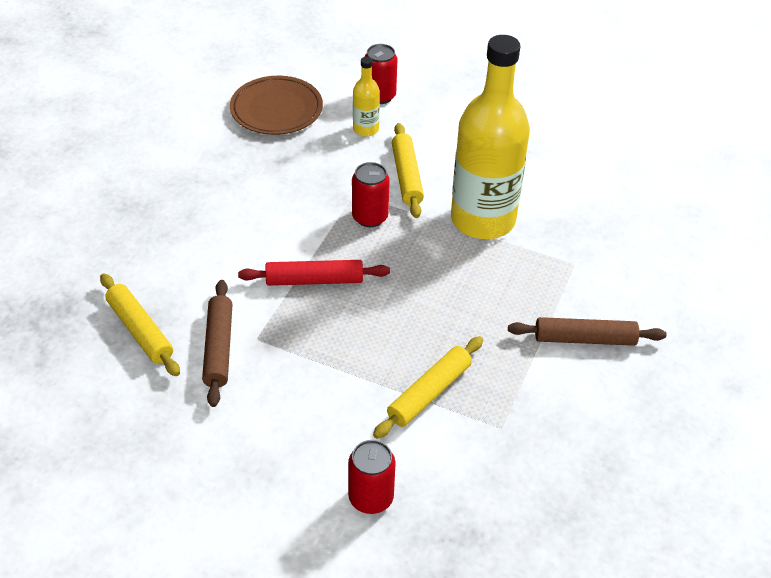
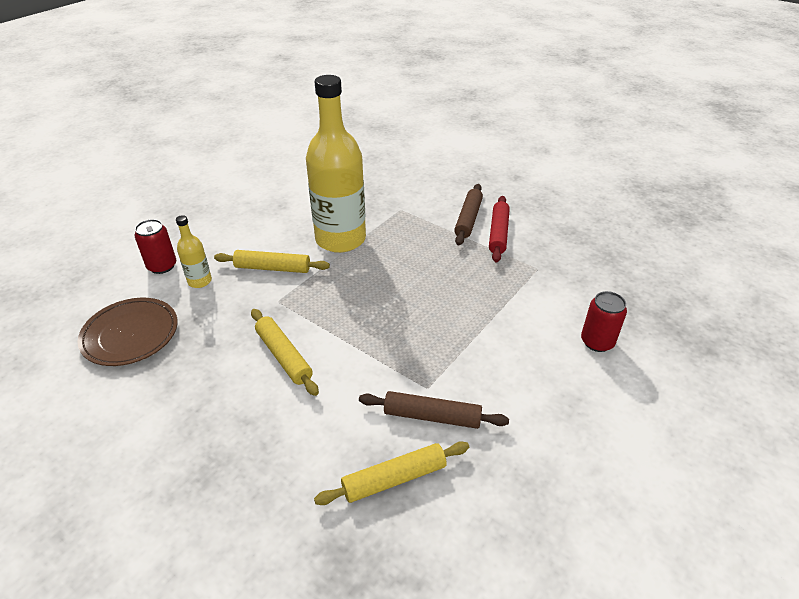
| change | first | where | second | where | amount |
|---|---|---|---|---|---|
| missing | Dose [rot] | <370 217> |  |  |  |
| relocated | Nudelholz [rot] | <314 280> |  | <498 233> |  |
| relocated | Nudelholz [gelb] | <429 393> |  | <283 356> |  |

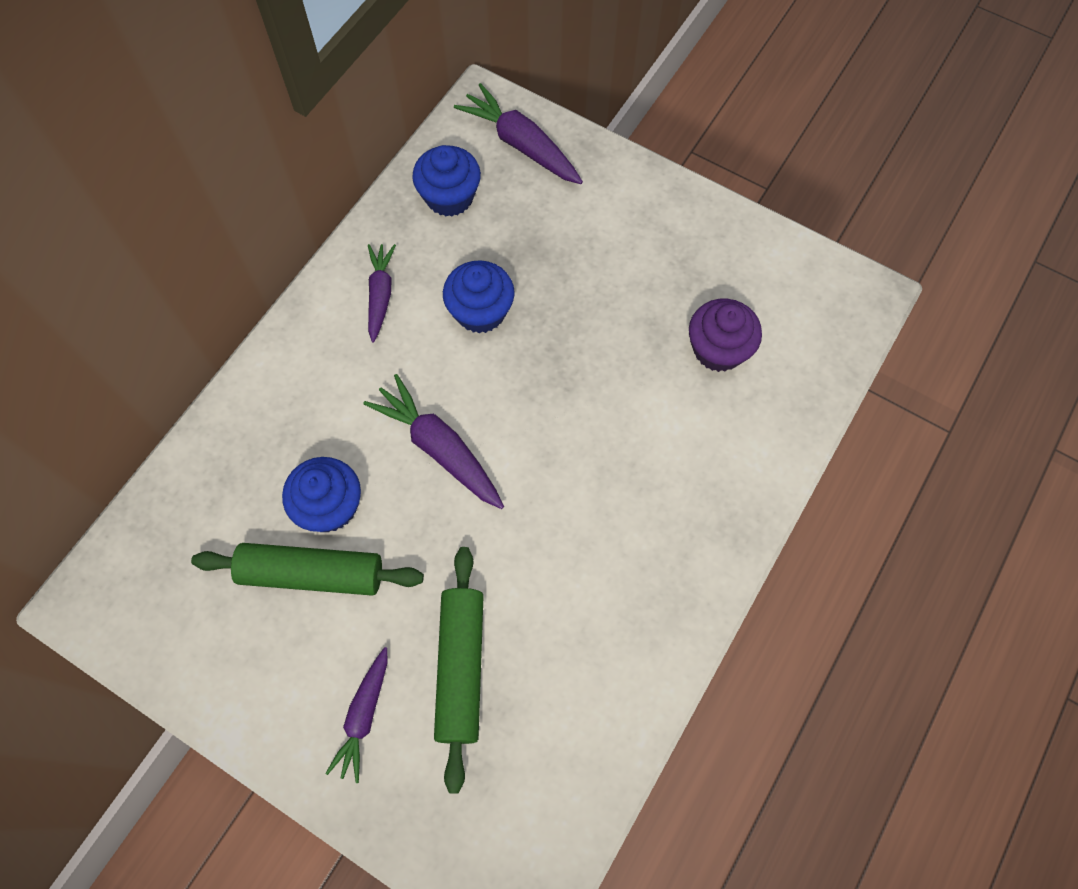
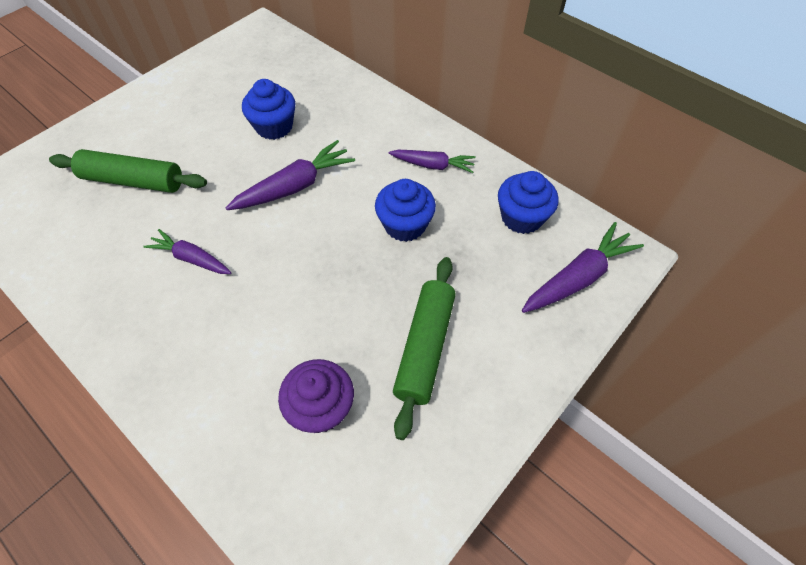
| change | first | where | second | where | amount |
|---|---|---|---|---|---|
| relocated | Nudelholz [grün] | <312 573> |  | <425 347> |  |
| relocated | Karotte [lila] | <364 715> |  | <192 259> |  |

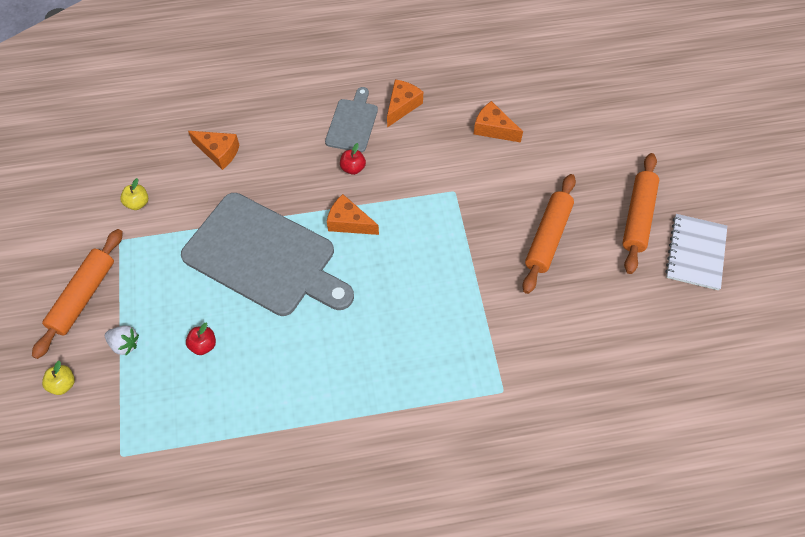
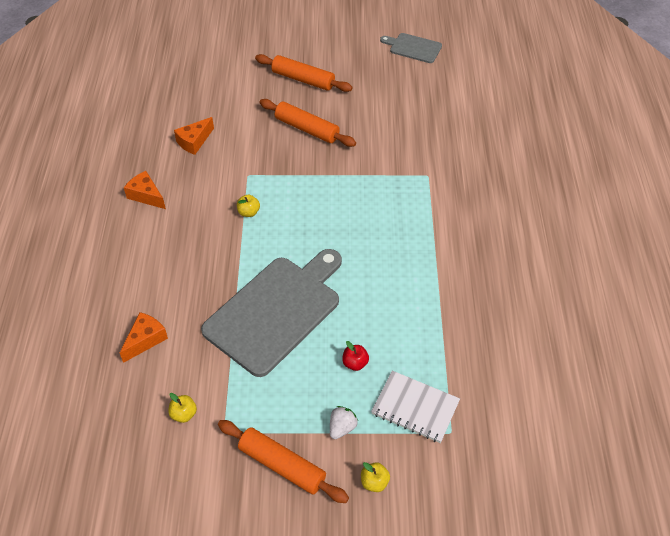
| change | first | where | second | where | amount |
|---|---|---|---|---|---|
| missing | Käse [orange] | <349 222> |  |  |  |
| missing | Apfel [rot] | <353 168> |  |  |  |
| appeared |  |  | Apfel [gelb] | <248 212> |  |
| relocated | Schneidebrett [grau] | <352 123> |  | <413 48> |  |
| relocated | Notizbuch [weiß] | <695 253> |  | <415 408> |  |

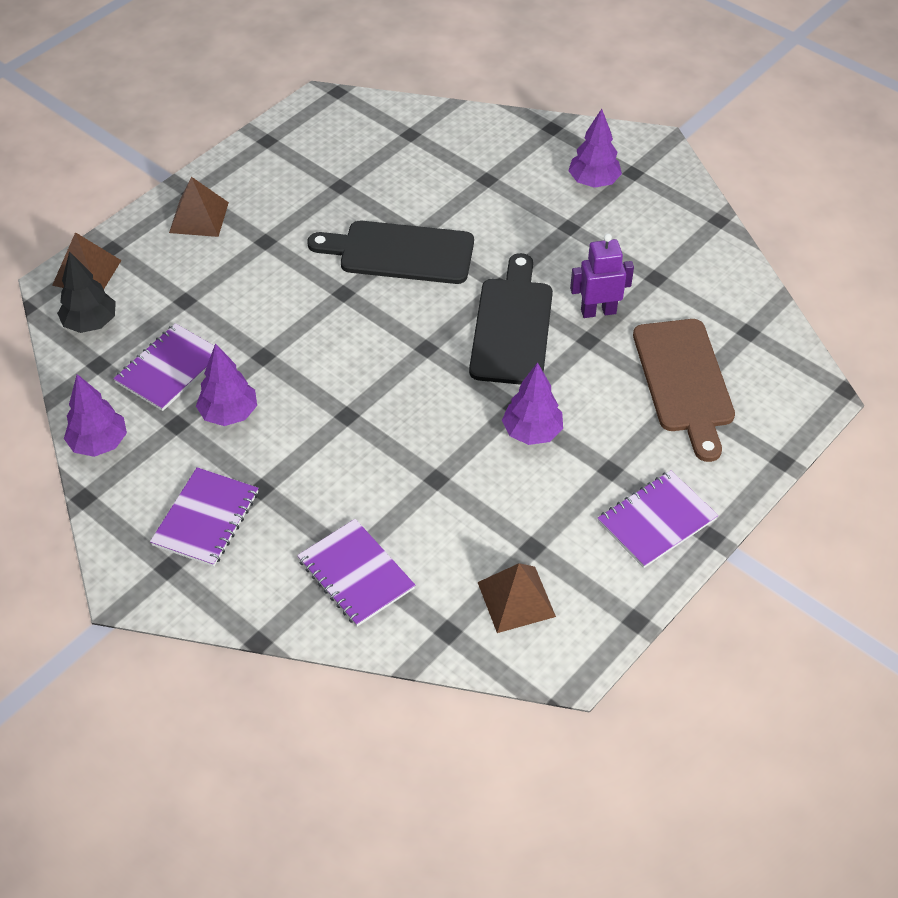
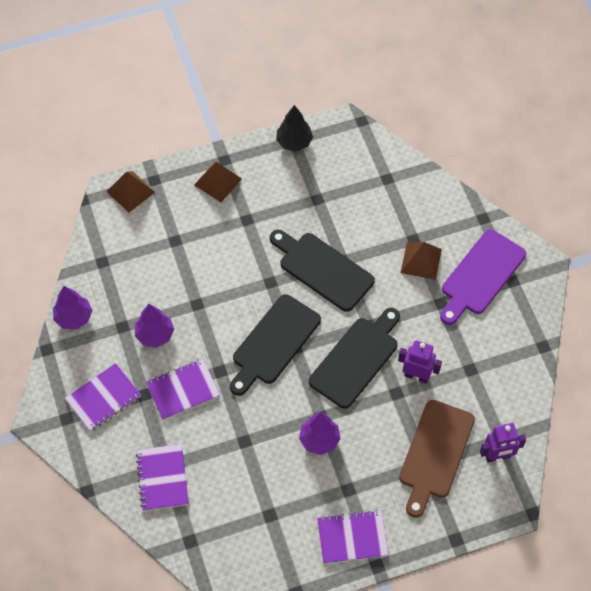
| change | first | where | second | where | amount |
|---|---|---|---|---|---|
| appeared |  |  | Schneidebrett [schwarz] | <274 343> |  |
| appeared |  |  | Roboter [lila] | <497 456> |  |
| relocated | Baum [schwarz] | <90 323> |  | <294 142> |  |
| relocated | Notizbuch [lila] | <169 369> |  | <183 390> |  |
| relocated | Pyramide [braun] | <516 599> |  | <421 260> |  |
| exchanged | Baum [lila] | <593 182> | Schneidebrett [lila] | <481 275> |  |

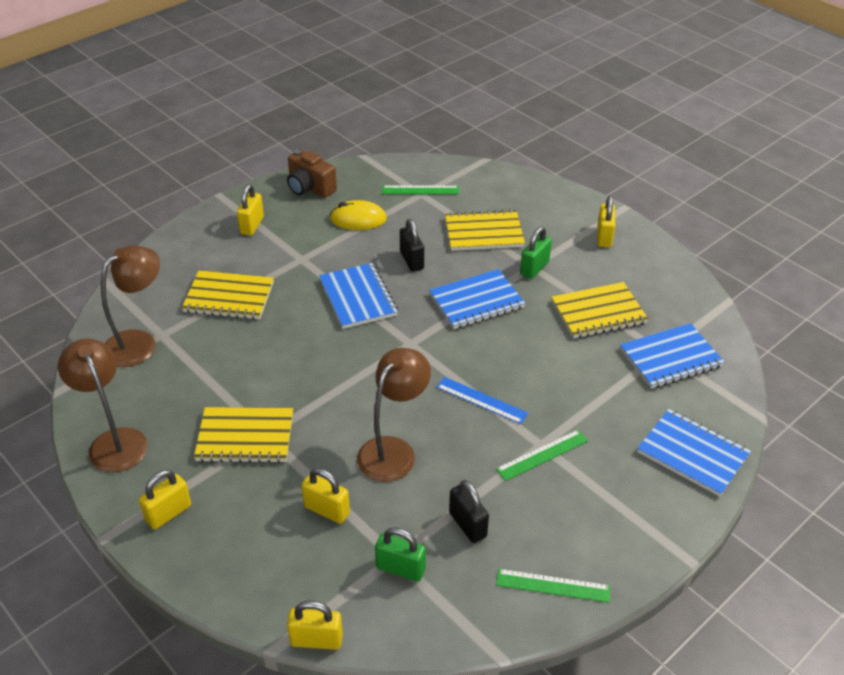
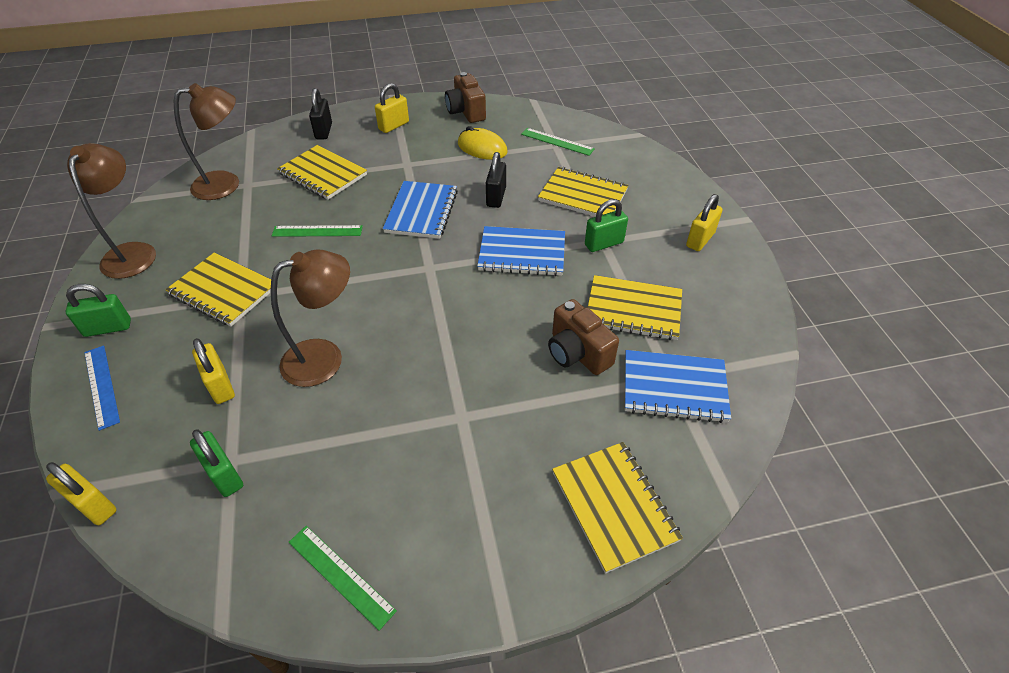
| change | first | where | second | where | amount |
|---|---|---|---|---|---|
| appeared |  |  | Kamera [braun] | <577 353> |  |
| relocated | Lineal [blau] | <481 400> |  | <101 386> |  |
| relocated | Vorhängeschloss [schwarz] | <467 524> |  | <324 131> |  |
| relocated | Lineal [grün] | <542 455> |  | <317 231> |  |
| colour | Vorhängeschloss [gelb] | <168 513> | Vorhängeschloss [grün] | <108 328> |  |
| colour | Notizbuch [blau] | <692 454> | Notizbuch [gelb] | <614 506> |  |

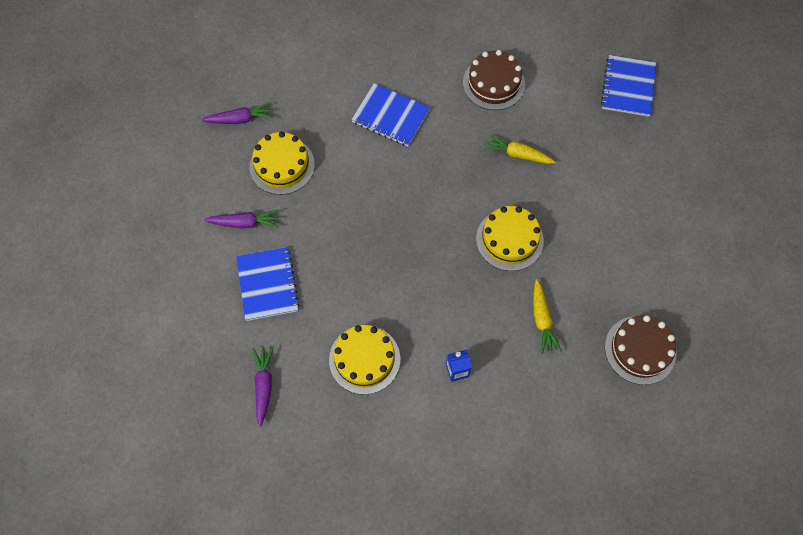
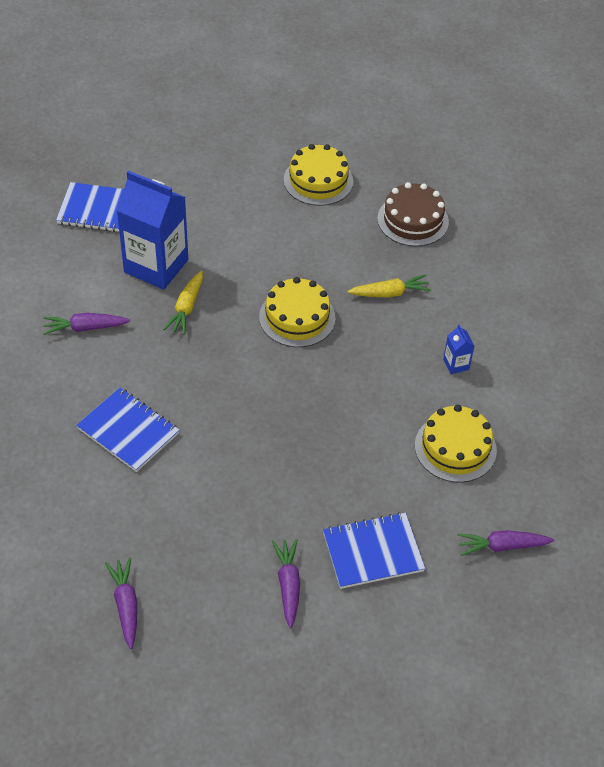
| change | first | where | second | where | amount |
|---|---|---|---|---|---|
| appeared |  |  | Getränkekarton [blau] | <156 266> |  |
| relocated | Kuchen [gelb] | <282 165> |  | <318 180> |  |
| exchanged | Kuchen [braun] | <493 83> | Karotte [lila] | <85 328> |  |
| spun | Notizbuch [blau] | <390 116> |  | <128 431> | 75 degrees counterclockwise |

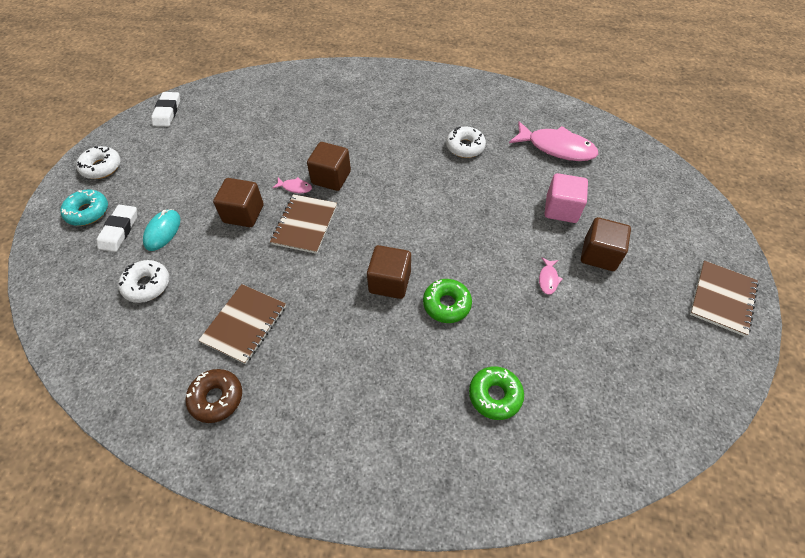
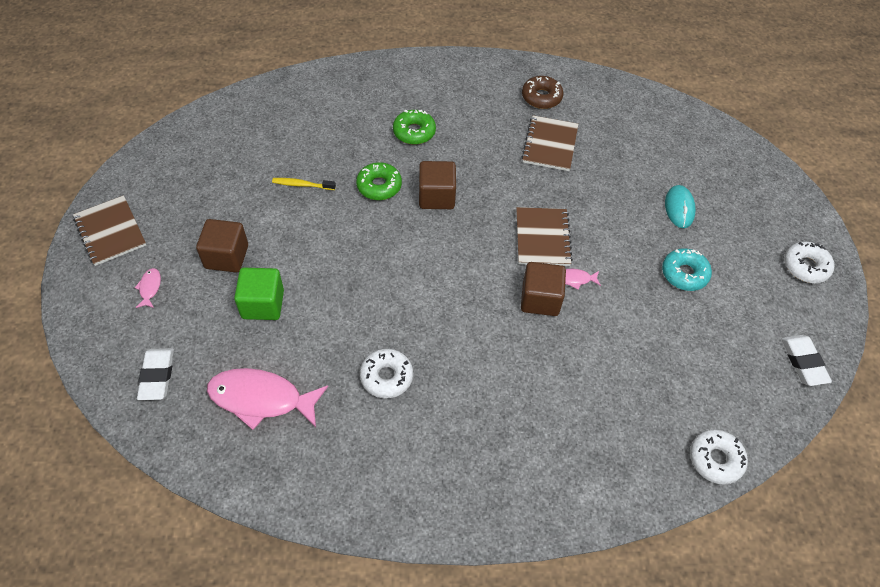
| change | first | where | second | where | amount |
|---|---|---|---|---|---|
| missing | Kubus [braun] | <243 213> |  |  |  |
| appeared |  |  | Zahnbürste [gelb] | <302 185> |  |
| relocated | Donut [türkis] | <88 212> |  | <684 274> |  |
| relocated | Radiergummi [weiß] | <119 230> |  | <157 376> |  |
| relocated | Donut [weiß] | <147 285> |  | <715 459> |  |
| relocated | Donut [grün] | <495 395> |  | <414 132> |  |
| relocated | Fisch [rosa] | <548 279> |  | <150 288> |  |
| colour | Kubus [rosa] | <561 209> | Kubus [grün] | <263 304> |  |
| spun | Notizbuch [braun] | <722 299> |  | <110 232> | 45 degrees counterclockwise |

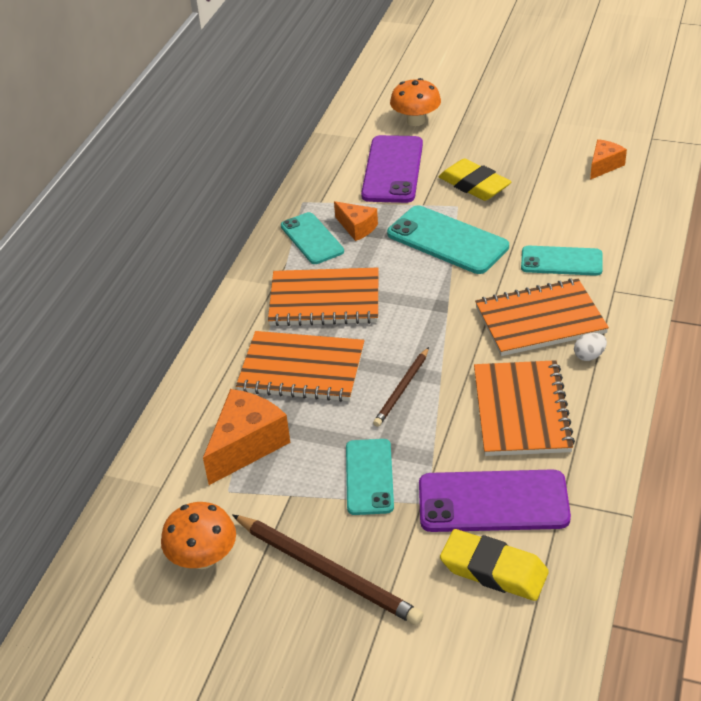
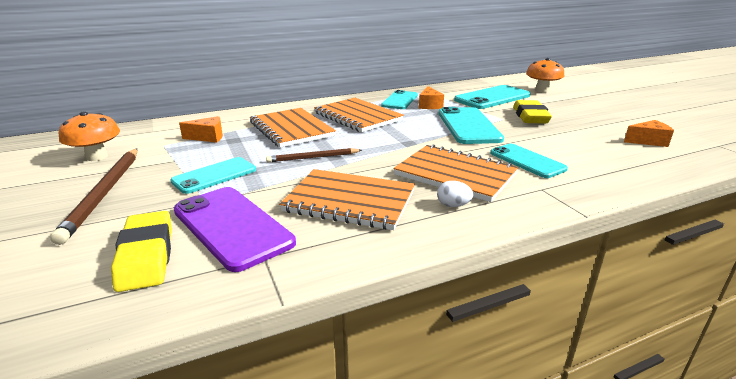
| change | first | where | second | where | amount |
|---|---|---|---|---|---|
| colour | Handy [lila] | <392 170> | Handy [türkis] | <492 98> |  |
| spun | Notizbuch [orange] | <521 410> |  | <349 201> | 60 degrees clockwise |
| size | Käse [orange] | <246 445> |  | <208 137> | x0.59 |

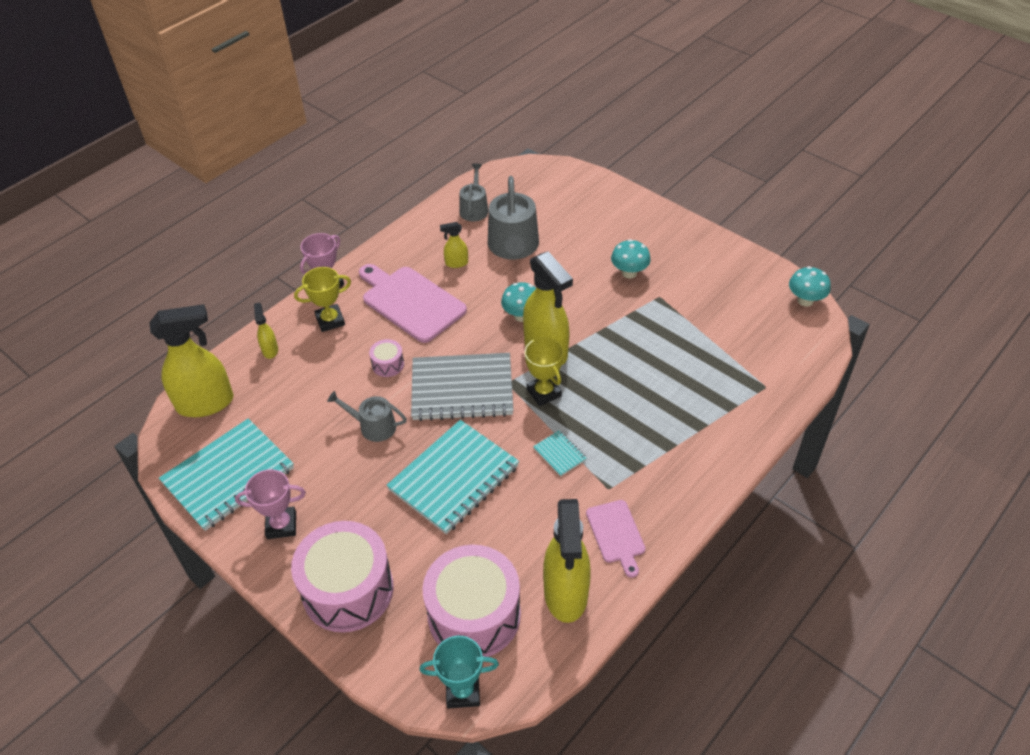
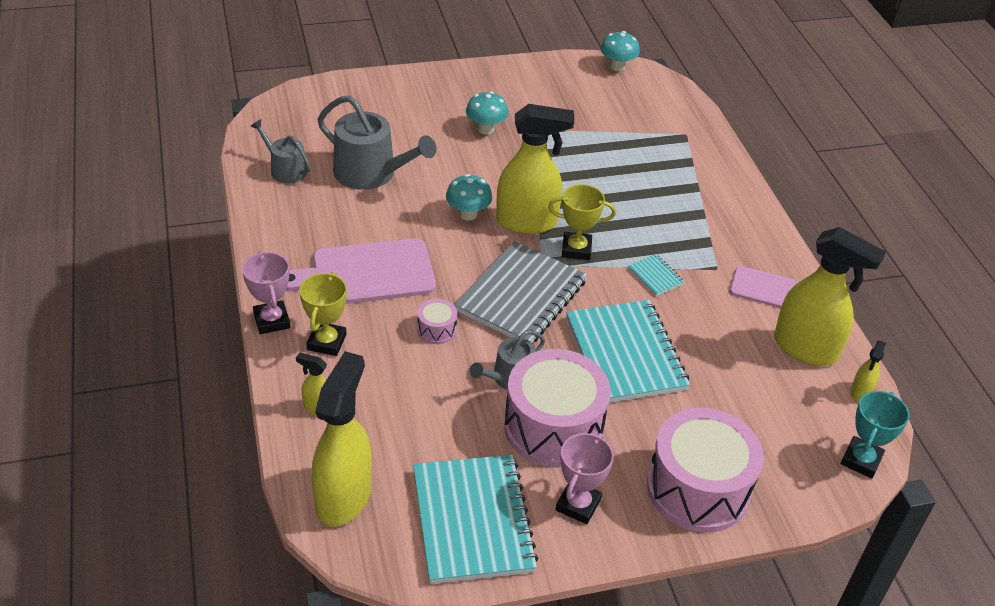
| change | first | where | second | where | amount |
|---|---|---|---|---|---|
| relocated | Trommel [rosa] | <474 615> |  | <553 427> |  |
| relocated | Sprühflasche [gelb] | <456 263> |  | <860 392> |  |
| spun | Notizbuch [türkis] | <560 454> |  | <655 276> | 60 degrees clockwise |

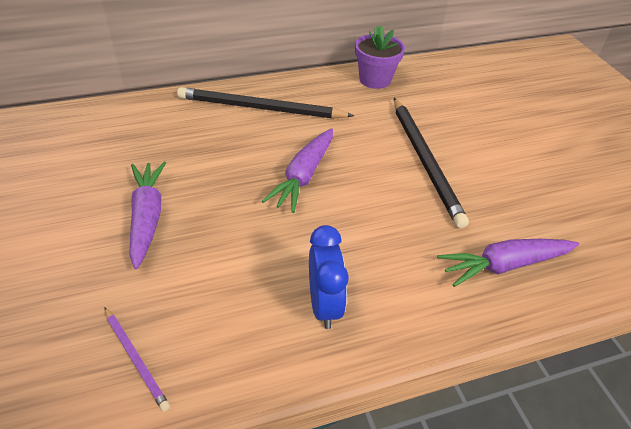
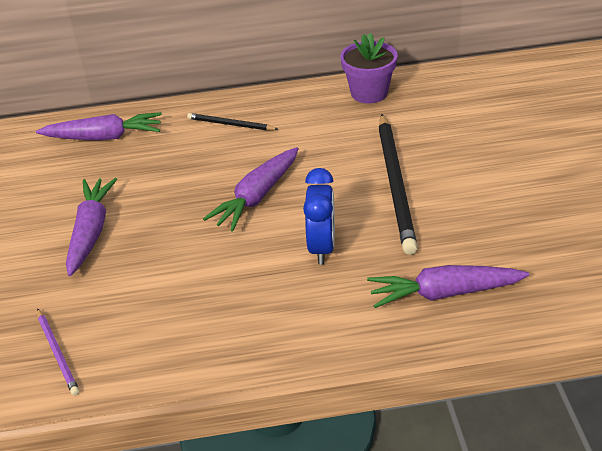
| change | first | where | second | where | amount |
|---|---|---|---|---|---|
| appeared |  |  | Karotte [lila] | <103 137> |  |
| relocated | Wecker [blau] | <324 304> |  | <322 247> |  |
| size | Bleistift [schwarz] | <260 108> |  | <230 124> | x0.50 |

